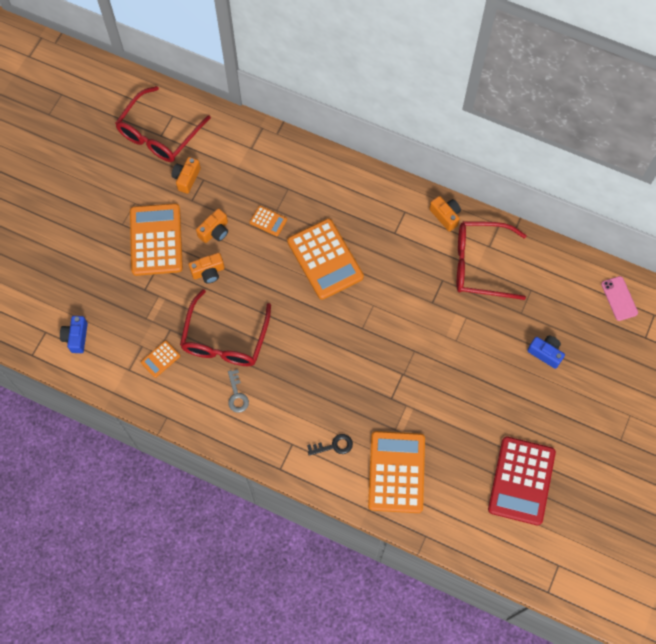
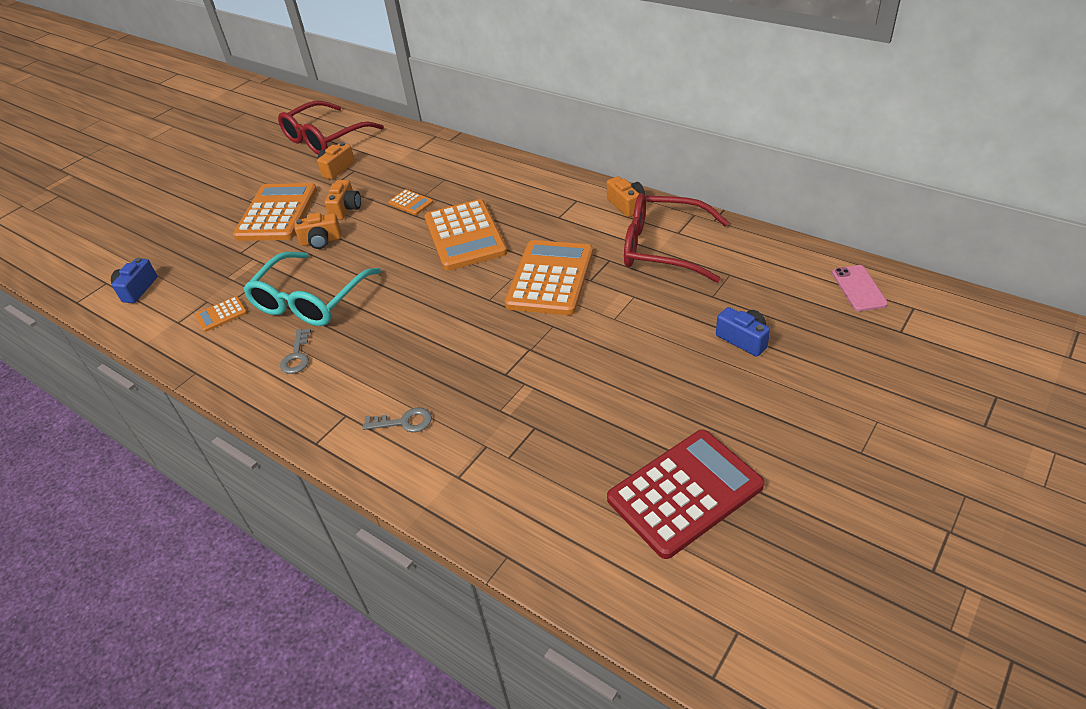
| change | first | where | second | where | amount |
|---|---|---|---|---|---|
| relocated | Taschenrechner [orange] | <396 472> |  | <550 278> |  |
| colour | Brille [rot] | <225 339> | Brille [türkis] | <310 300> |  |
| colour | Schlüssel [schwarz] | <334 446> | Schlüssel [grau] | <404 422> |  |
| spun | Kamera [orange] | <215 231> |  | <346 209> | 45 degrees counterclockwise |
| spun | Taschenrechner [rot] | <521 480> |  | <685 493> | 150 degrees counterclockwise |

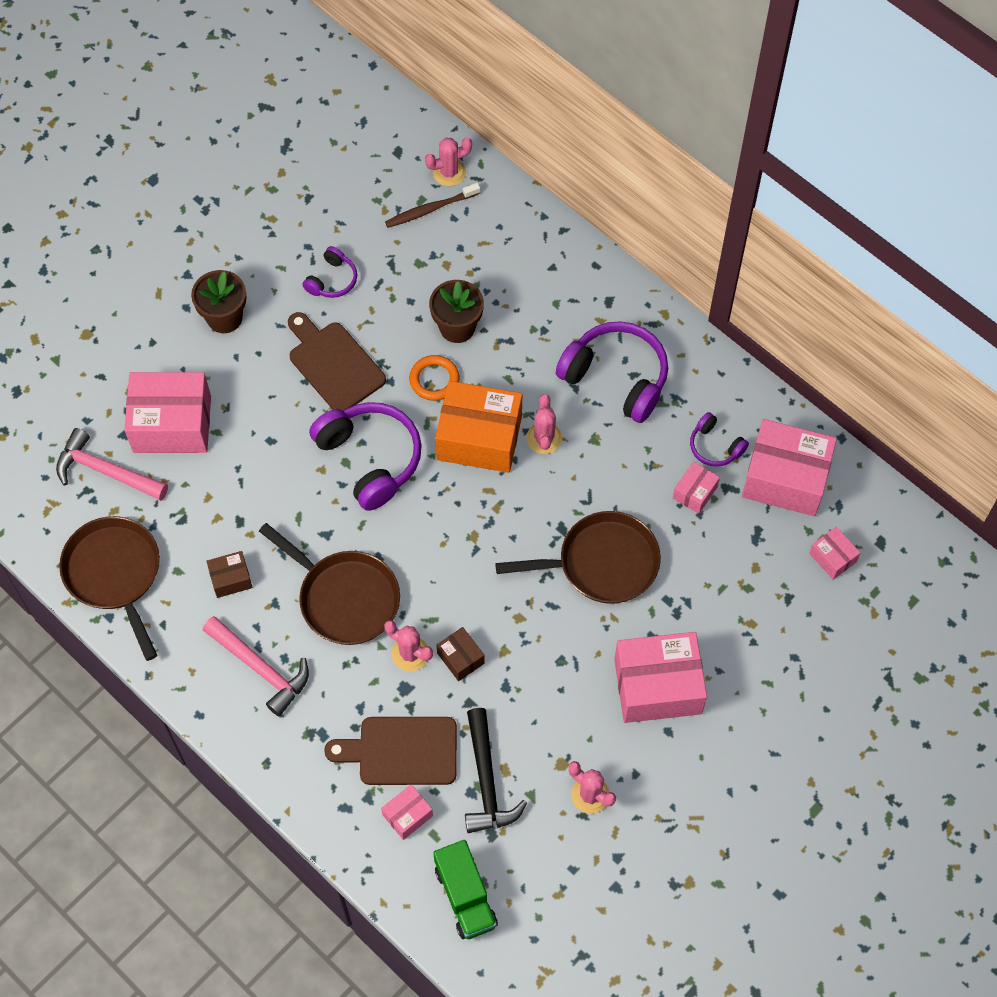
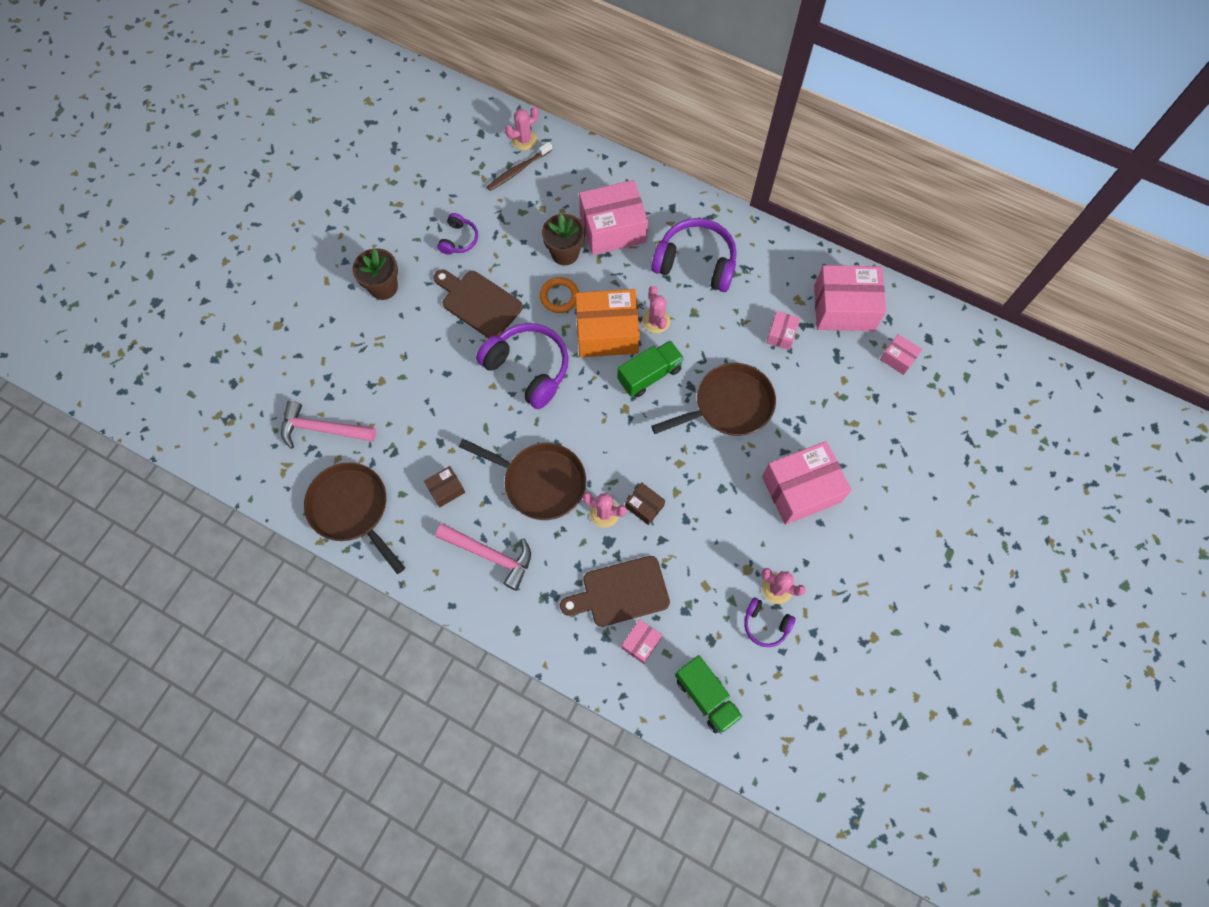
| change | first | where | second | where | amount |
|---|---|---|---|---|---|
| missing | Hammer [schwarz] | <486 781> |  |  |  |
| appeared |  |  | Lastwagen [grün] | <649 375> |  |
| relocated | Schachtel [rosa] | <172 424> |  | <612 228> |  |
| relocated | Kopfhörer [lila] | <715 446> |  | <765 624> |  |

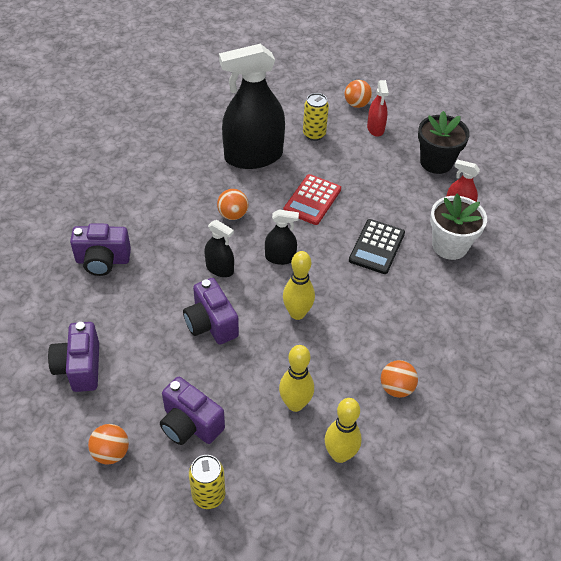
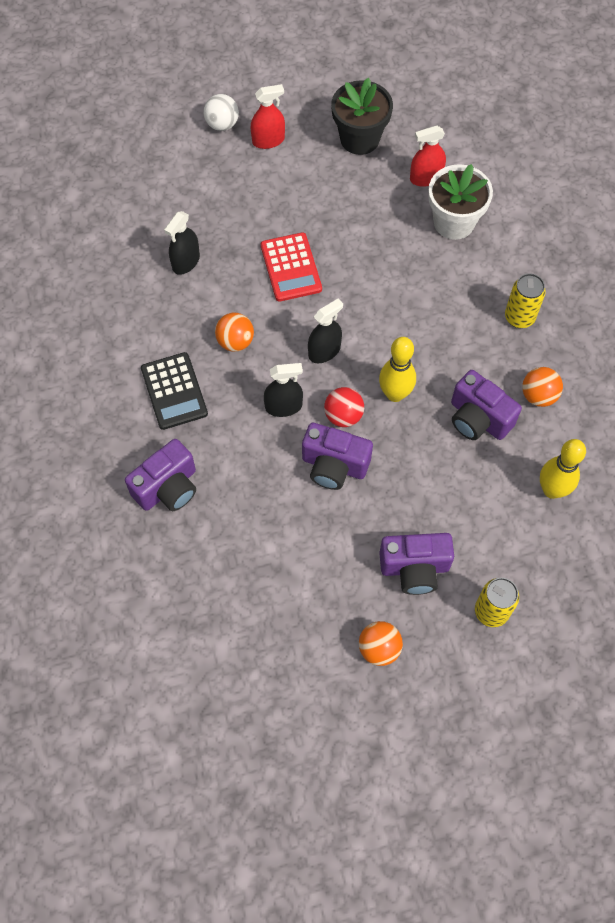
| change | first | where | second | where | amount |
|---|---|---|---|---|---|
| missing | Bowlingkegel [gelb] | <295 404> |  |  |  |
| appeared |  |  | Ball [rot] | <343 416> |  |
| relocated | Kamera [lila] | <79 367> |  | <478 419> |  |
| relocated | Dose [gelb] | <314 134> |  | <519 317> |  |
| relocated | Taschenrechner [schwarz] | <376 247> |  | <174 391> |  |
| colour | Ball [orange] | <356 104> | Ball [weiß] | <222 124> |  |
| spun | Sprühflasche [rot] | <375 128> |  | <268 140> | 60 degrees counterclockwise |
| size | Sprühflasche [schwarz] | <253 156> |  | <186 262> | x0.46 |

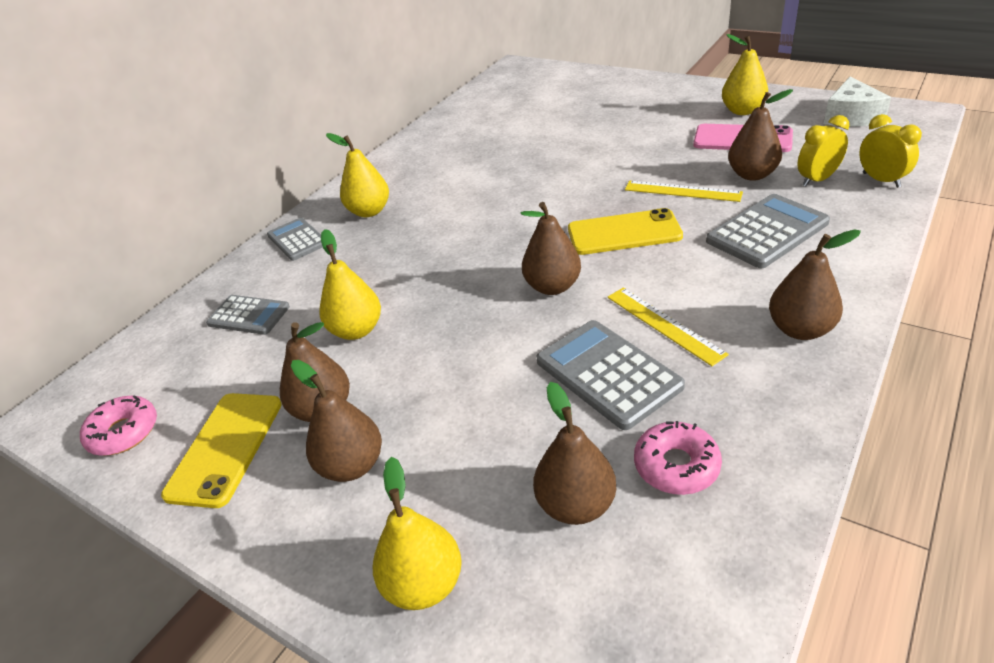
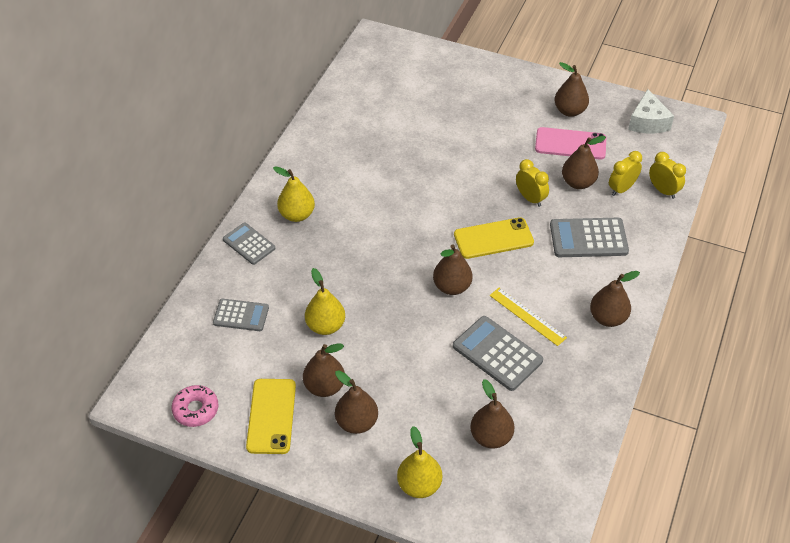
| change | first | where | second | where | amount |
|---|---|---|---|---|---|
| missing | Donut [rosa] | <676 465> |  |  |  |
| exchanged | Lineal [gelb] | <682 191> | Wecker [gelb] | <530 198> |  |
| colour | Birne [gelb] | <742 111> | Birne [braun] | <569 111> |  |
| spun | Taschenrechner [grau] | <767 232> |  | <588 238> | 135 degrees counterclockwise |

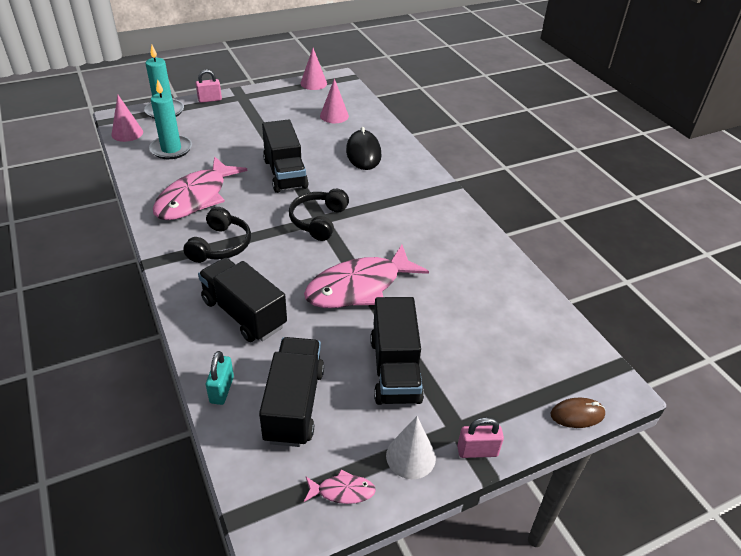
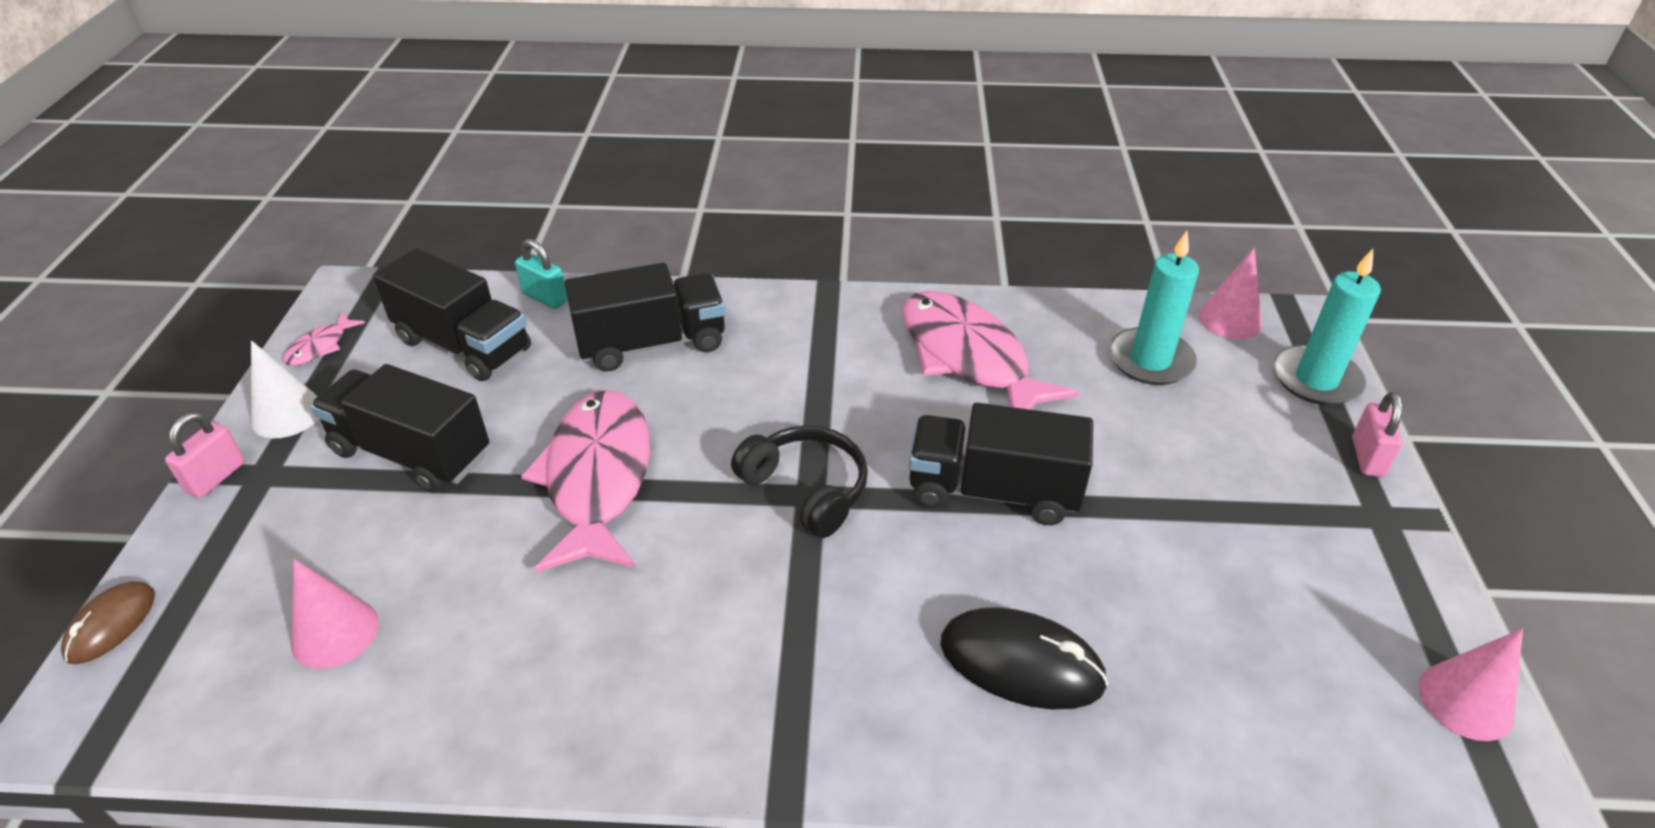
| change | first | where | second | where | amount |
|---|---|---|---|---|---|
| missing | Kopfhörer [schwarz] | <221 245> |  |  |  |
| relocated | Kegel [rosa] | <334 116> |  | <335 633> |  |

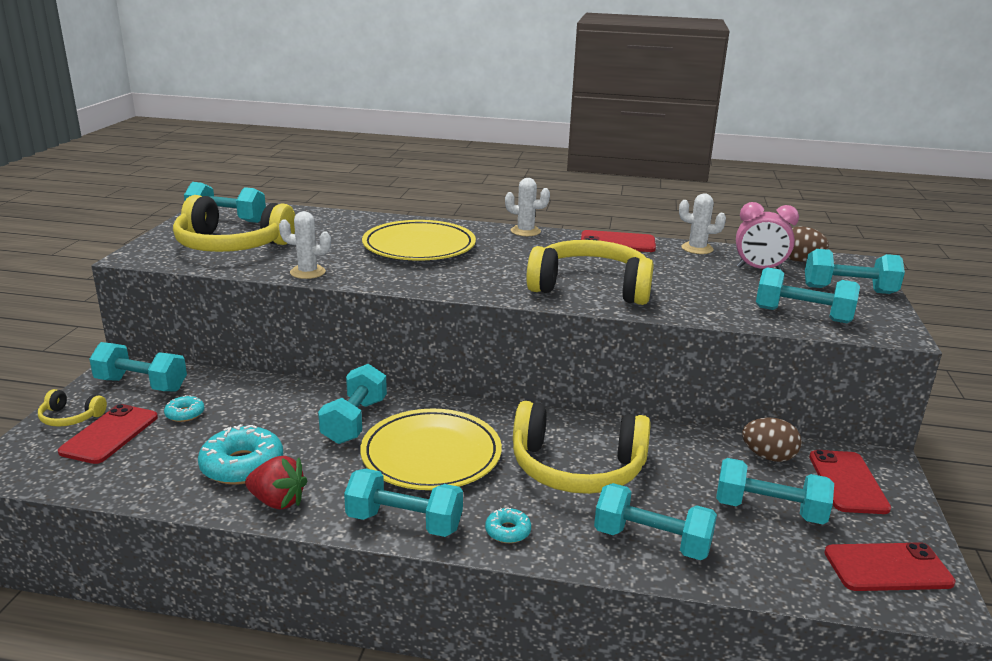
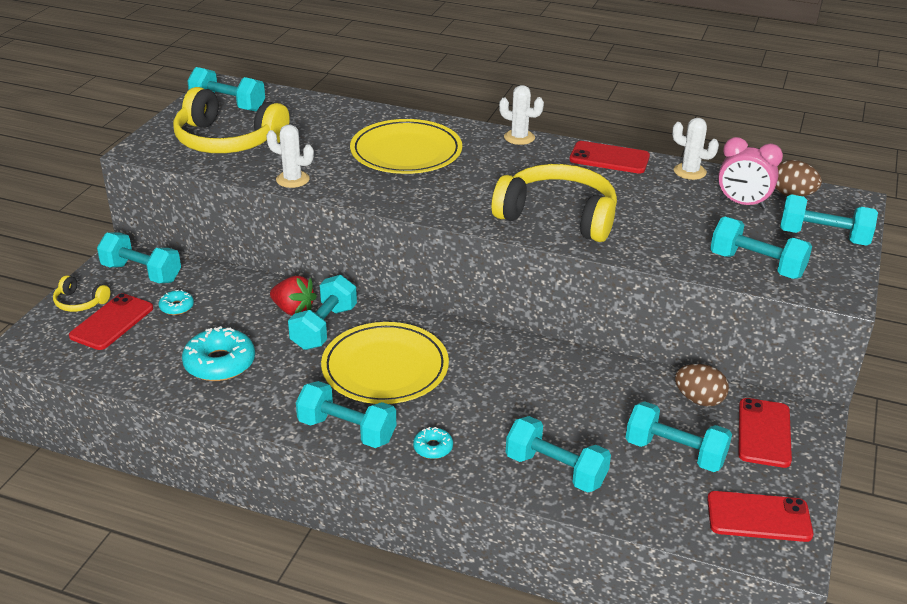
| change | first | where | second | where | amount |
|---|---|---|---|---|---|
| missing | Kopfhörer [gelb] | <577 468> |  |  |  |
| relocated | Erdbeere [rot] | <277 501> |  | <293 310> |  |

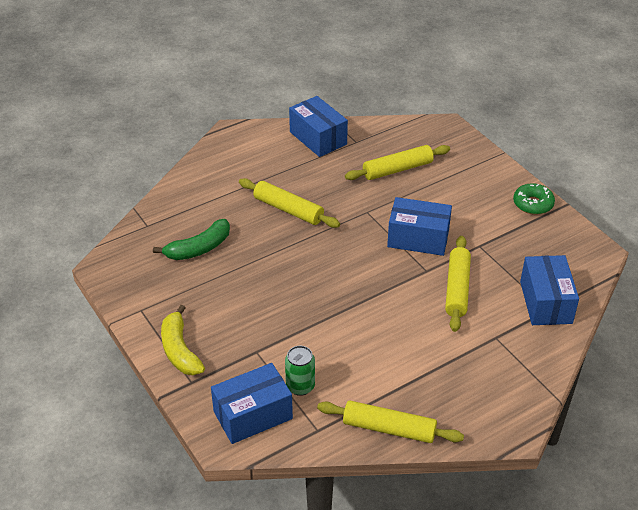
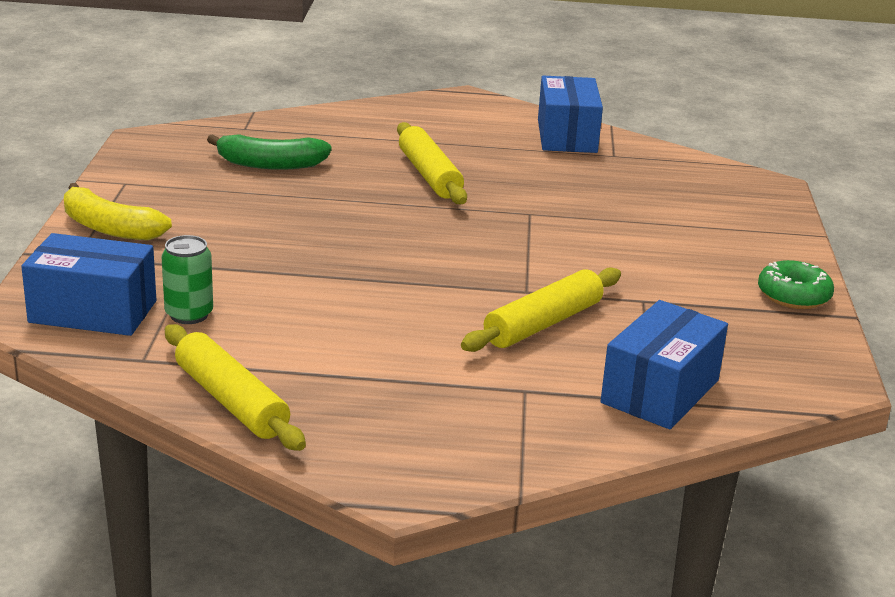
| change | first | where | second | where | amount |
|---|---|---|---|---|---|
| missing | Nudelholz [gelb] | <397 169> |  |  |  |
| missing | Schachtel [blau] | <418 238> |  |  |  |
| spun | Banane [gelb] | <180 350> |  | <109 228> | 75 degrees counterclockwise |

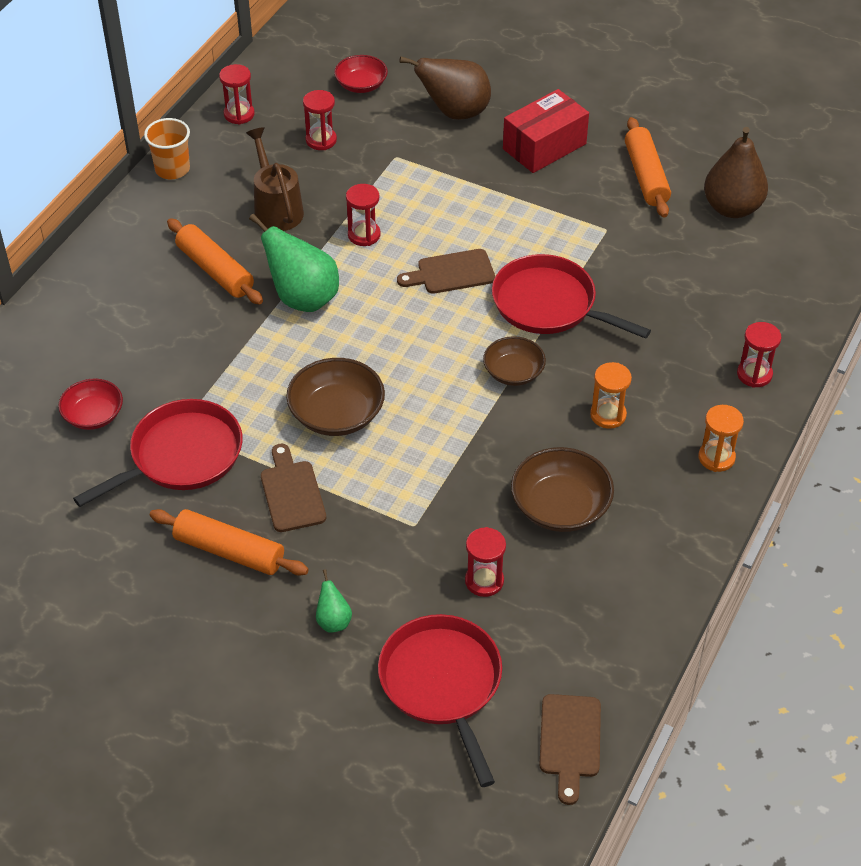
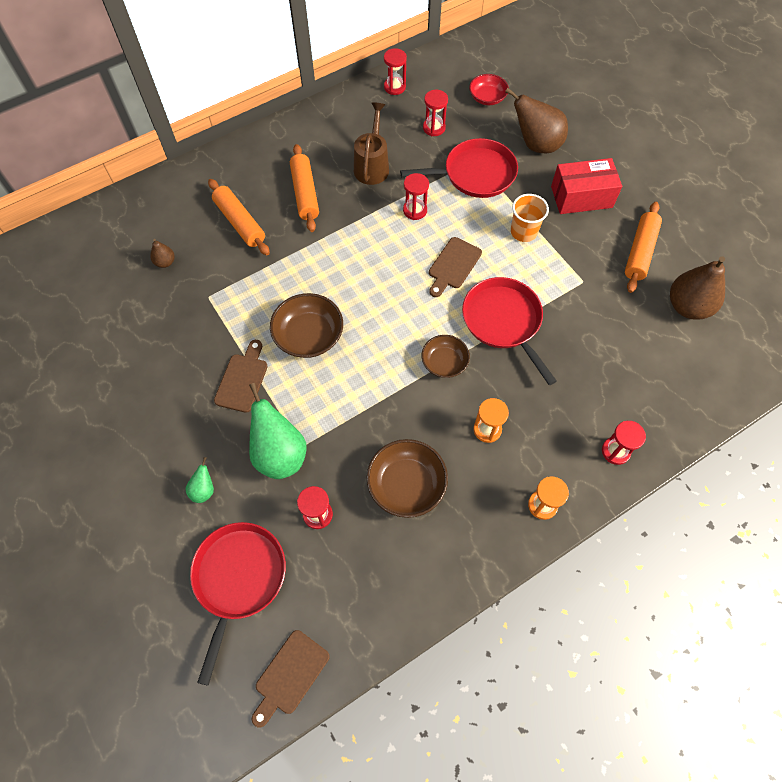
| change | first | where | second | where | amount |
|---|---|---|---|---|---|
| relocated | Pfanne [rot] | <181 456> |  | <475 174> |  |
| relocated | Becher [orange] | <172 169> |  | <523 232> |  |
| relocated | Nudelholz [orange] | <229 551> |  | <240 222> |  |
| relocated | Birne [grün] | <303 298> |  | <279 454> |  |
| exchanged | Schüssel [rot] | <93 415> | Birne [braun] | <165 262> |  |
| spun | Schneidebrett [braun] | <451 273> |  | <453 265> | 75 degrees counterclockwise |

